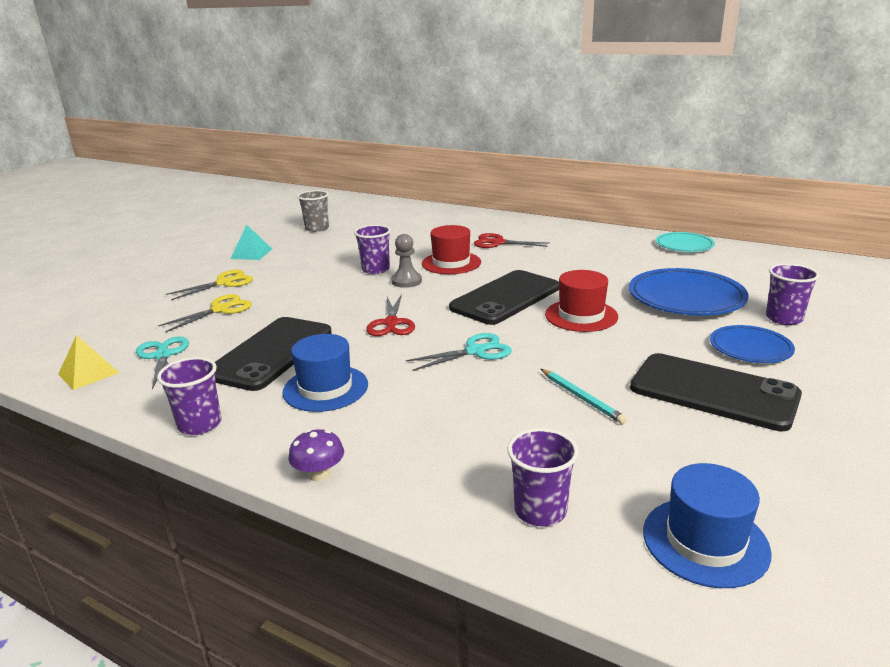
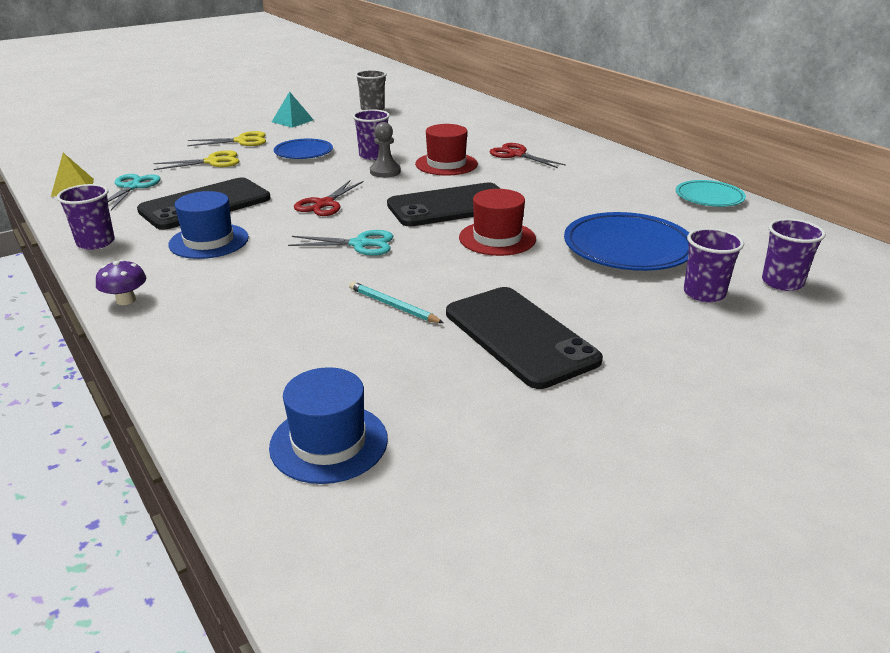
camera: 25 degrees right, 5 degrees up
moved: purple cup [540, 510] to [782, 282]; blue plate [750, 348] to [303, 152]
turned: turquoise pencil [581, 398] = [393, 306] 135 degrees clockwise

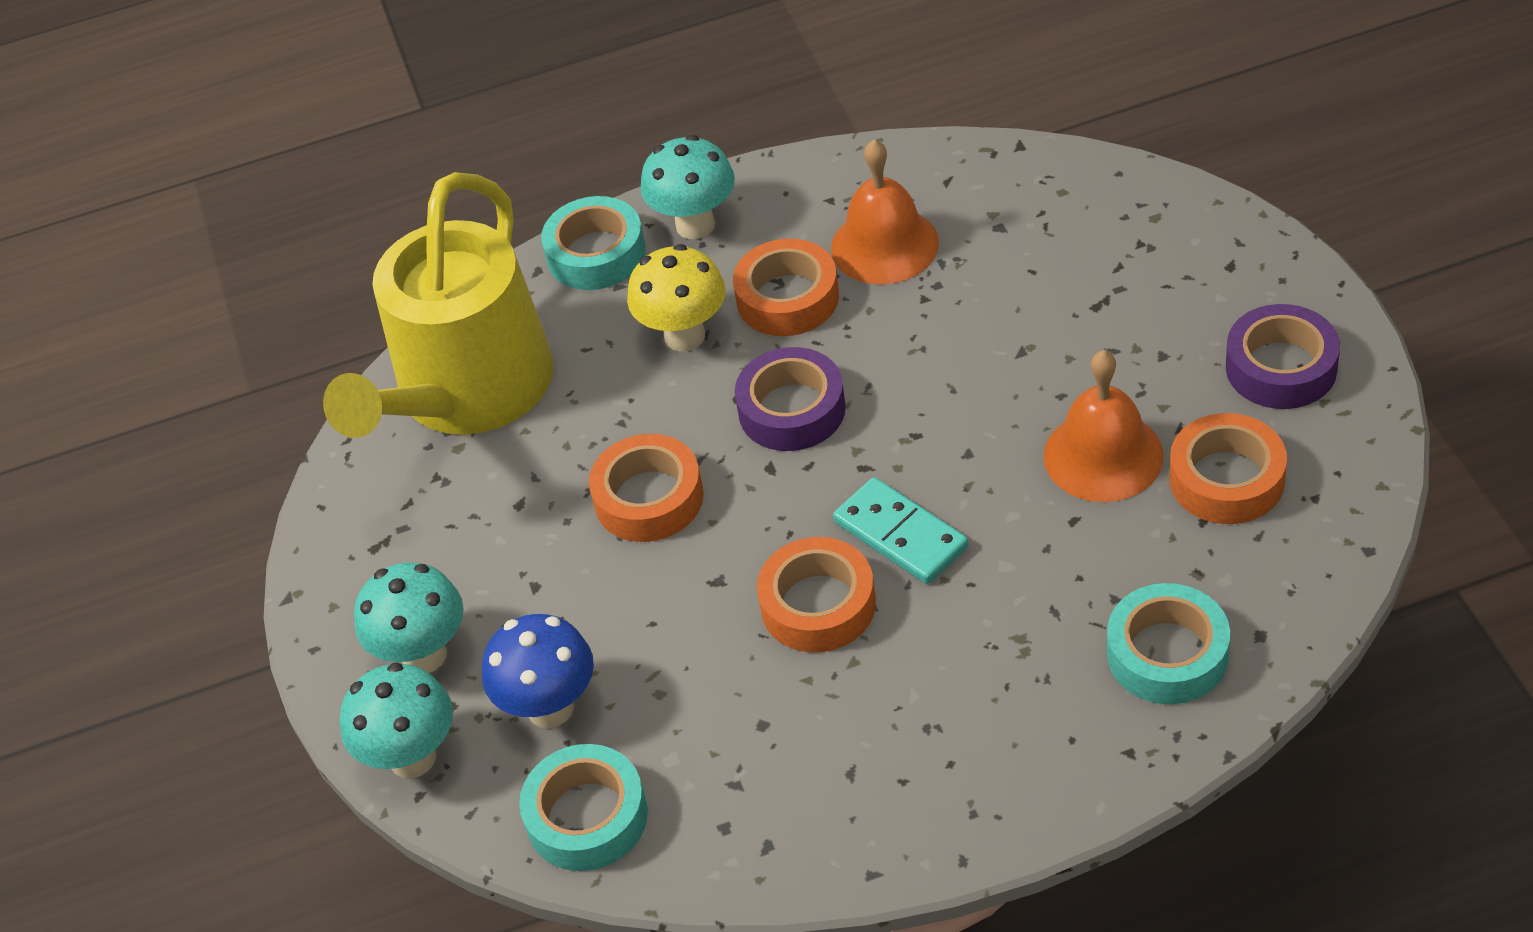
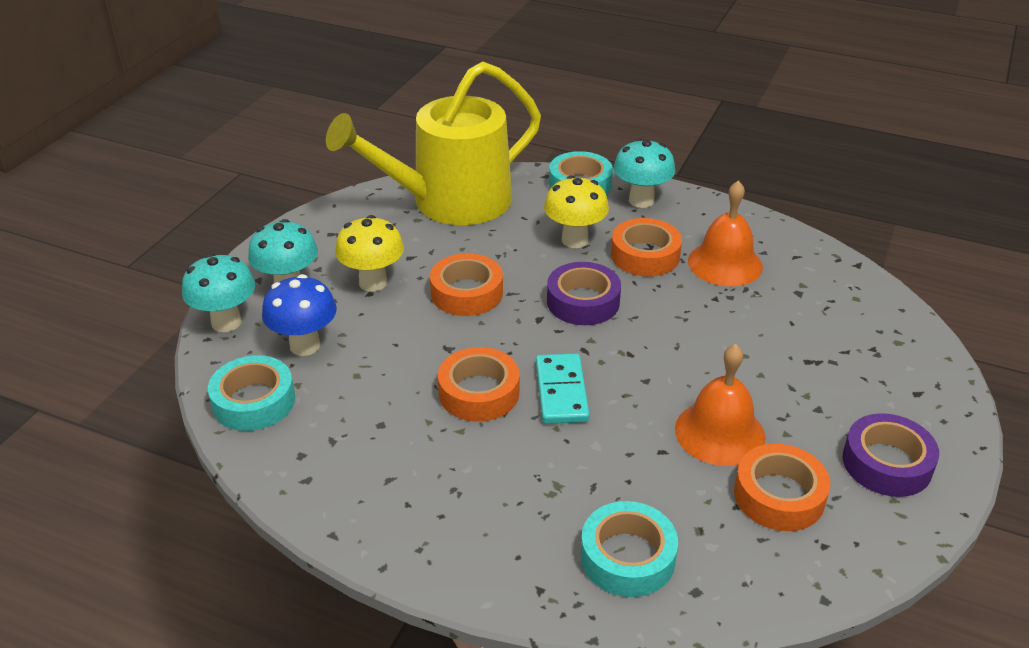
camera: 35 degrees right, 10 degrees down
added: yellow mushroom [373, 282]

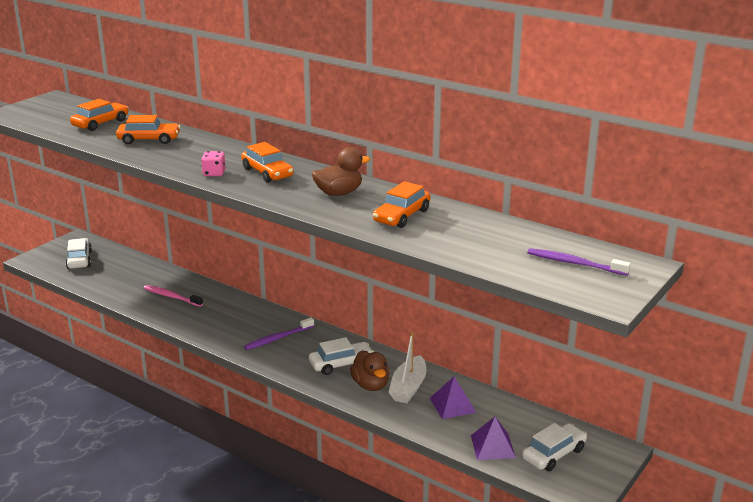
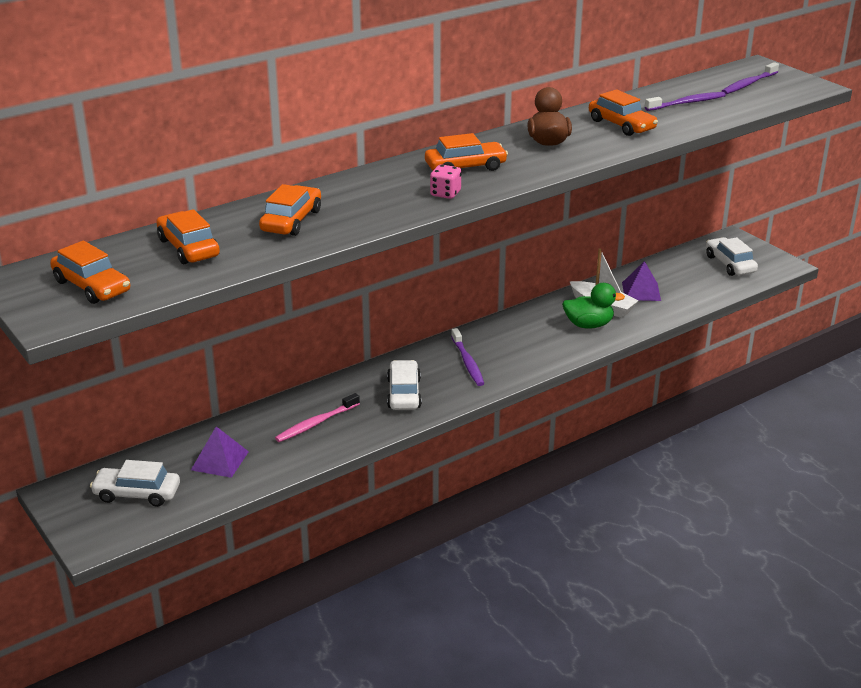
camera: 70 degrees left, 5 degrees up
added: orange car [92, 286]; purple toothbrush [687, 103]
moved: white car [341, 364] to [404, 393]; purple pyramid [493, 446] to [220, 460]
recoloured: brown duck [370, 385] to green duck [588, 325]

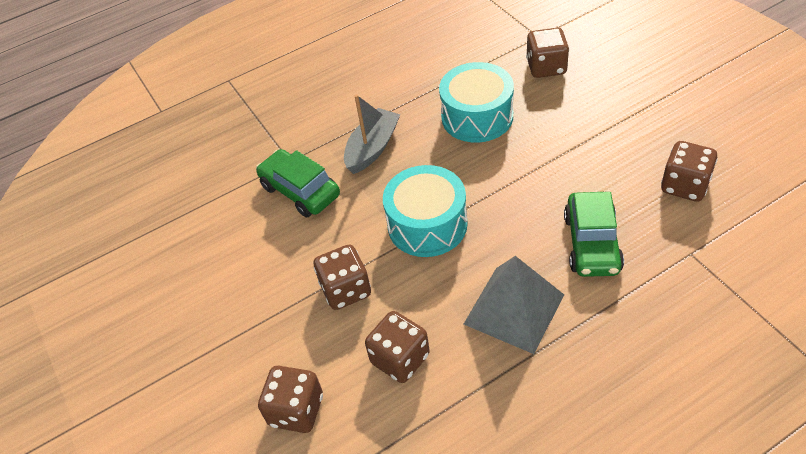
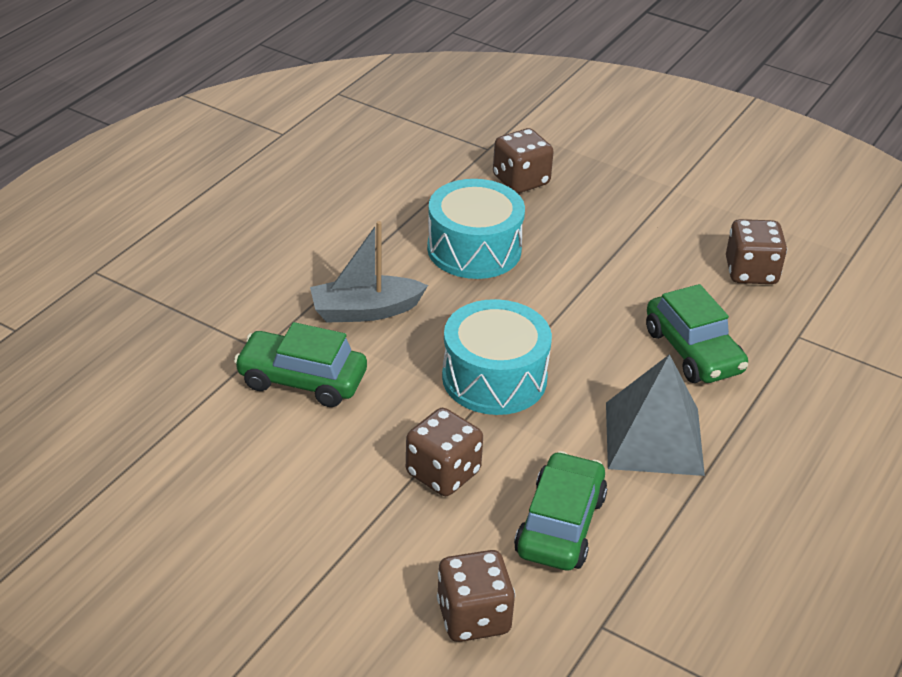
camera: 35 degrees left, 10 degrees down
replaced: brown dice [400, 359] to green car [560, 525]
turned: grey boat [372, 148] = [365, 311] 105 degrees counterclockwise

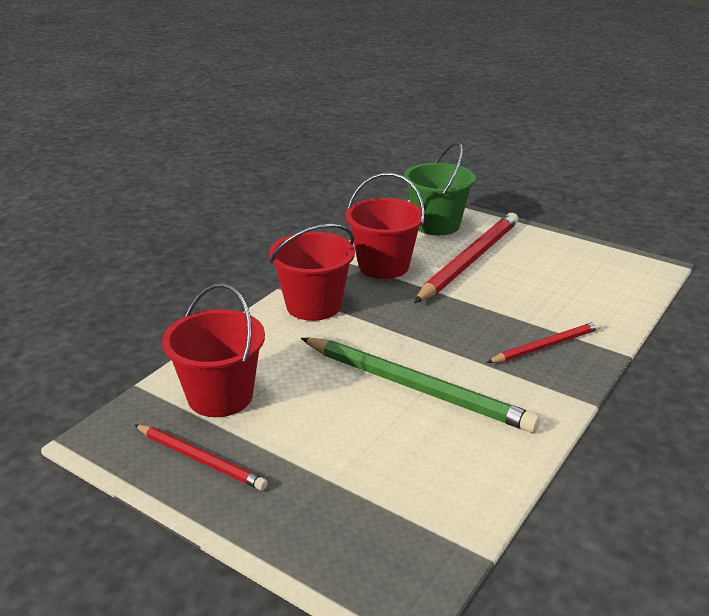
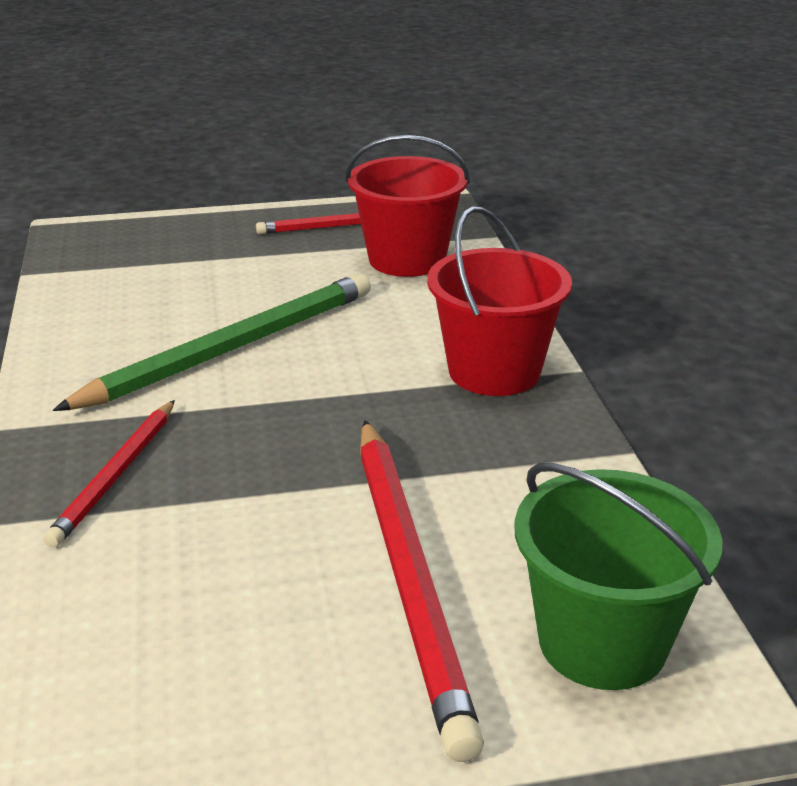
camera: 135 degrees right, 0 degrees up
removed: red bucket [383, 266]
turned: green pencil [416, 387] = [231, 348] 150 degrees clockwise

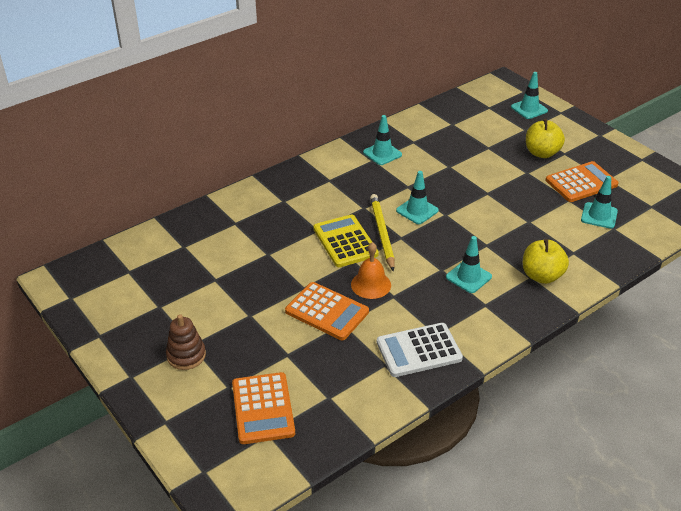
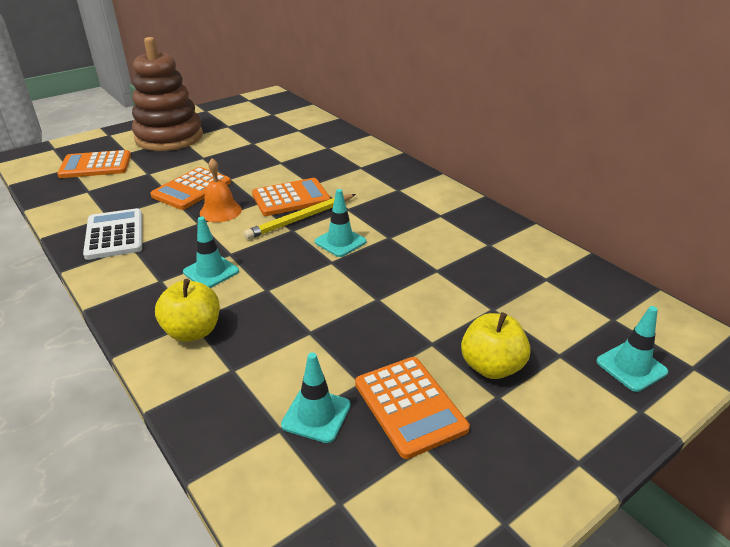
camera: 90 degrees right, 5 degrees down
removed: turquoise traffic cone [382, 153]
recoloured: yellow calculator [345, 241] to orange calculator [291, 198]
turned: yellow pencil [382, 233] = [301, 218] 150 degrees clockwise
resized: brown stacking toy [186, 355] = [169, 137] x2.22

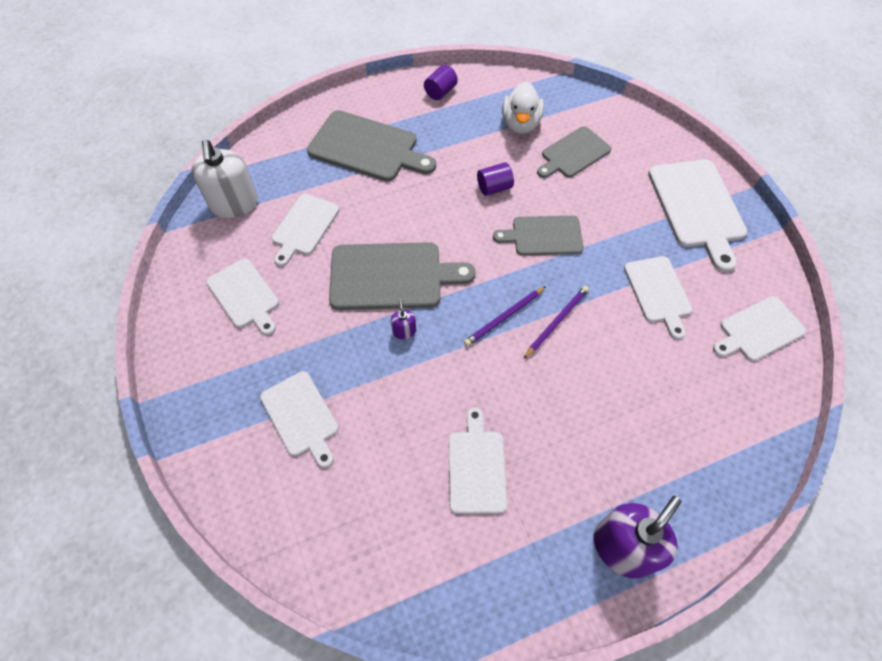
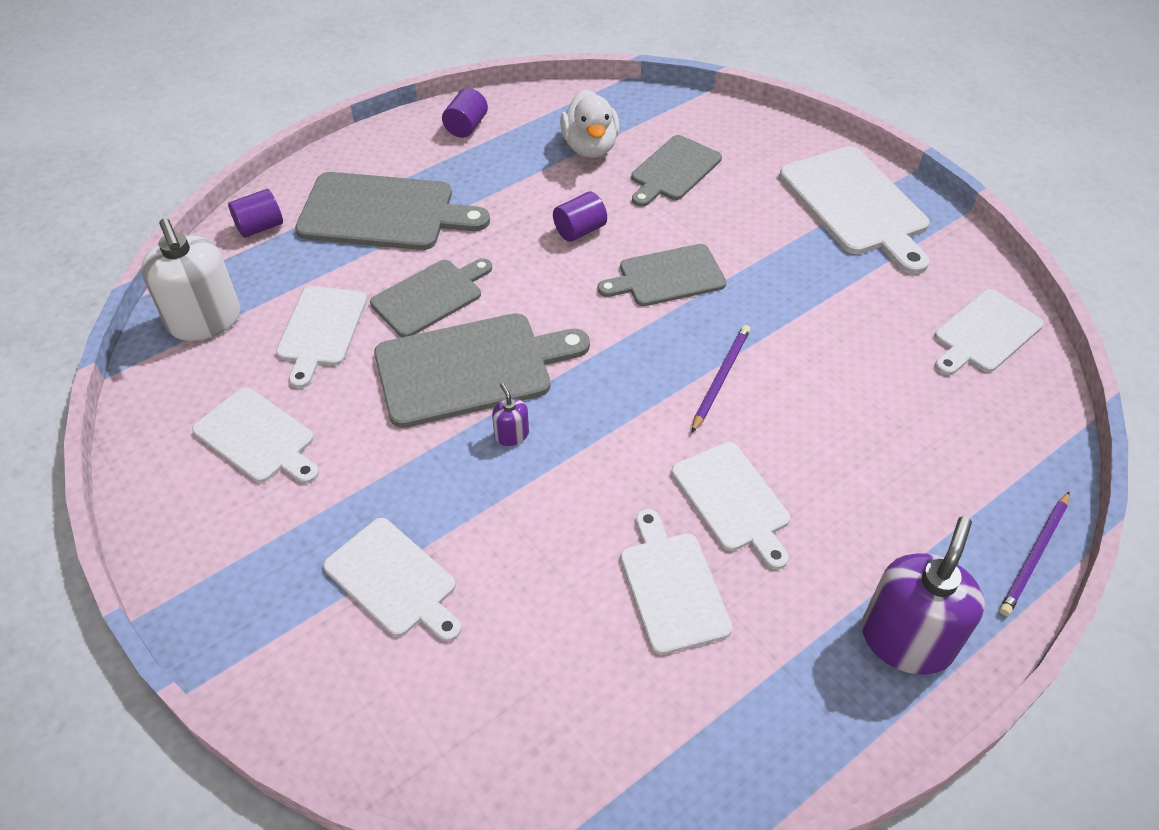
camera: 15 degrees left, 10 degrees down
added: purple cylinder [260, 227]; grey cutting board [430, 296]
moved: purple pencil [504, 317] to [1034, 555]; white cutting board [658, 292] to [732, 500]

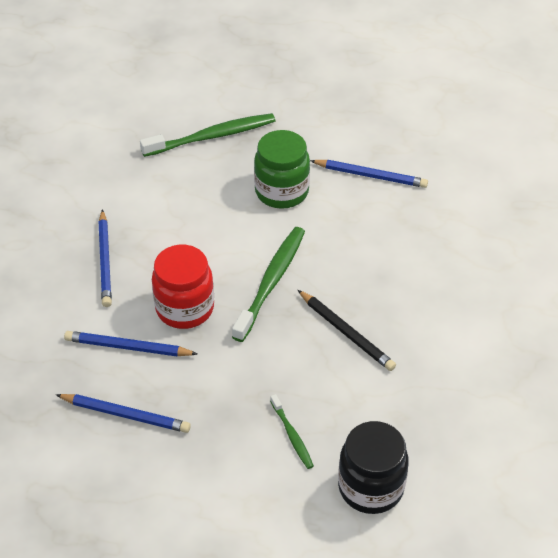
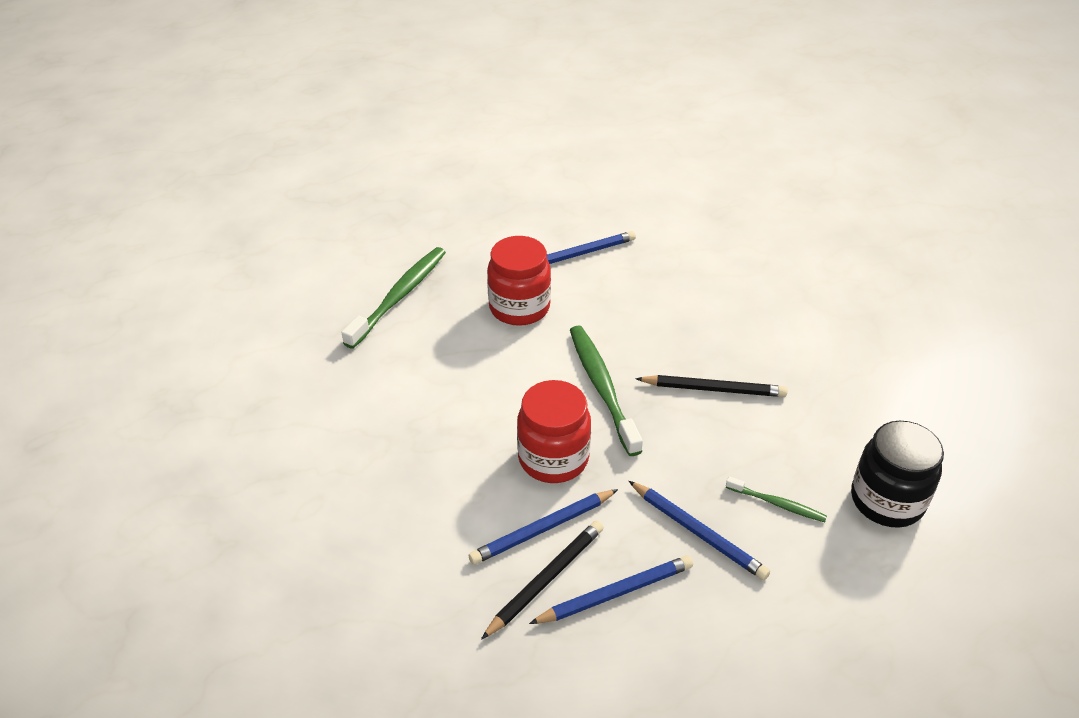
camera: 40 degrees left, 5 degrees down
added: black pencil [546, 579]
moved: blue pencil [105, 261] to [698, 532]
recoloured: green jar [281, 191] to red jar [519, 308]

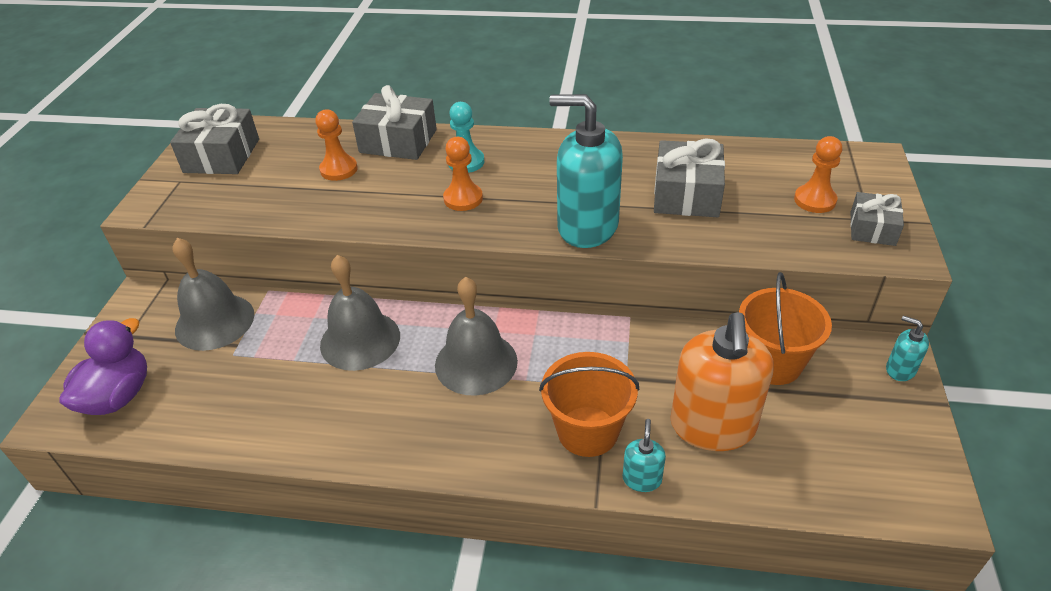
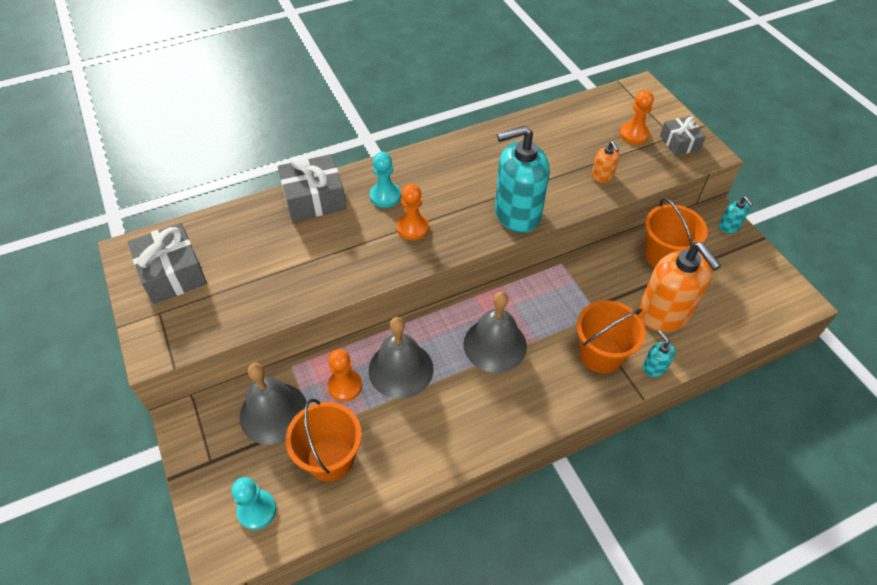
camera: 35 degrees left, 10 degrees up
removed: grey gift [686, 194]
added: orange bucket [330, 458]; orange soap dispenser [602, 176]
moved: orange pawn [339, 169] to [345, 386]
replaced: purple duck [118, 396] to turquoise pawn [257, 510]
turned: turquoise soap dispenser [900, 369] = [729, 227] 120 degrees counterclockwise

